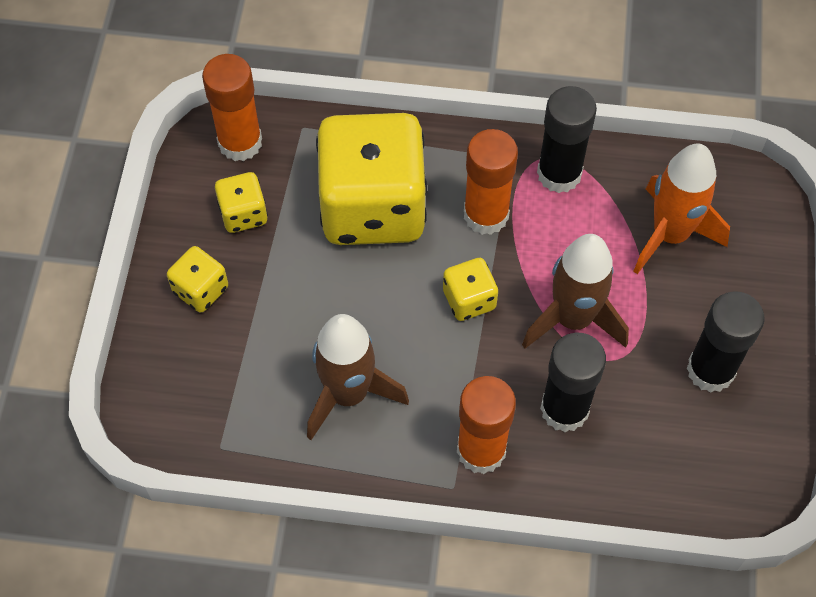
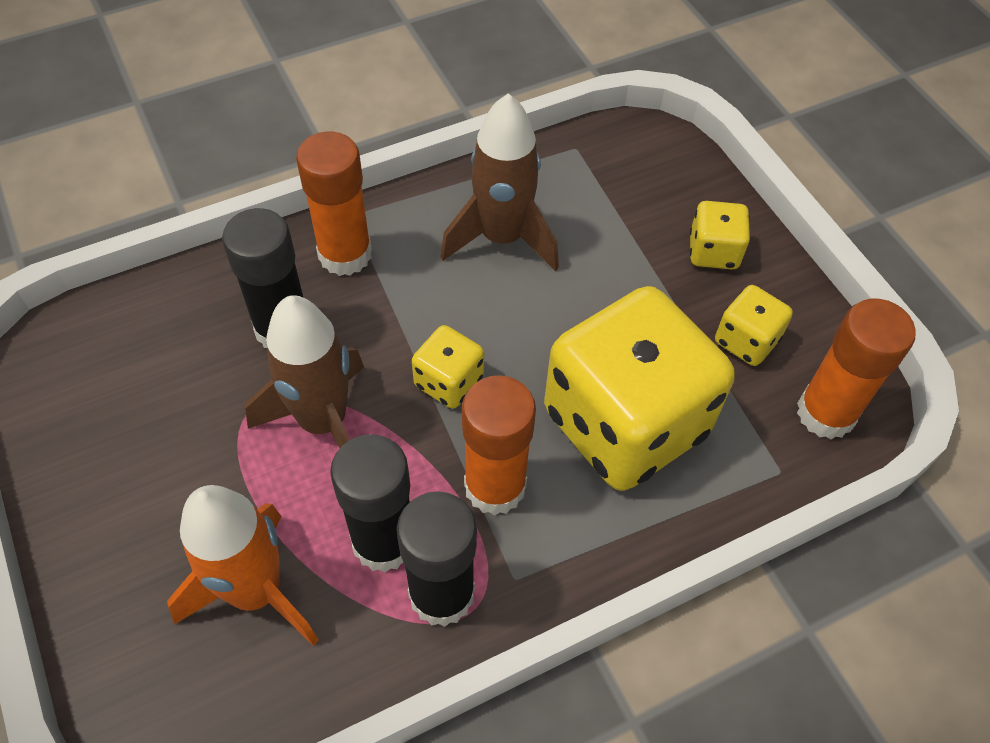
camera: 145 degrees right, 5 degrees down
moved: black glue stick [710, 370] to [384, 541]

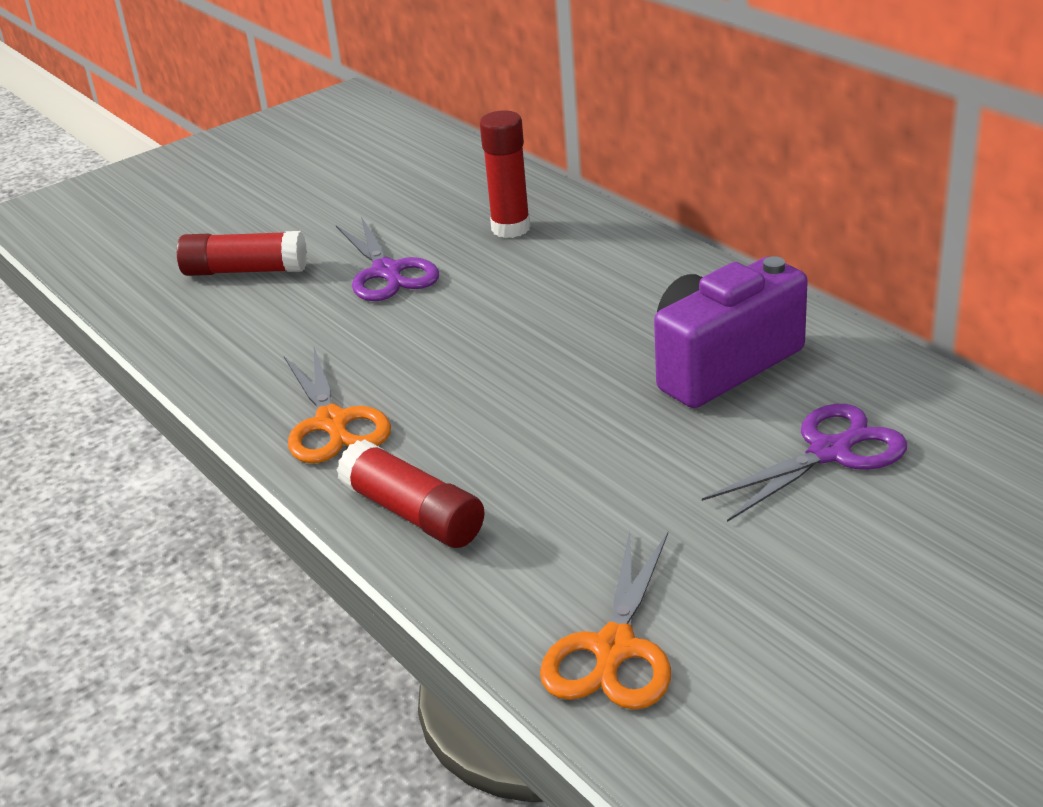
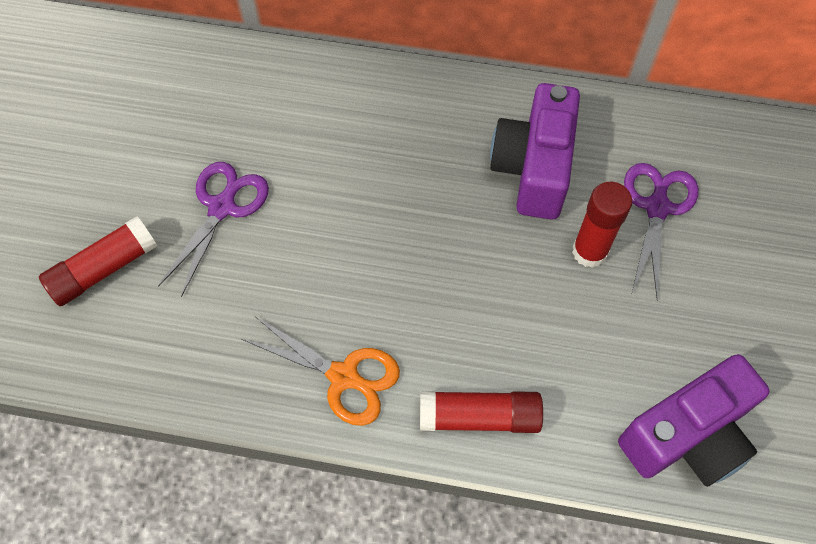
camera: 45 degrees left, 30 degrees up
moved: red glue stick [511, 228] to [589, 251]
replaced: orange scissors [614, 649] to purple camera [687, 436]
turned: purple scissors [387, 272] = [222, 207] 90 degrees counterclockwise

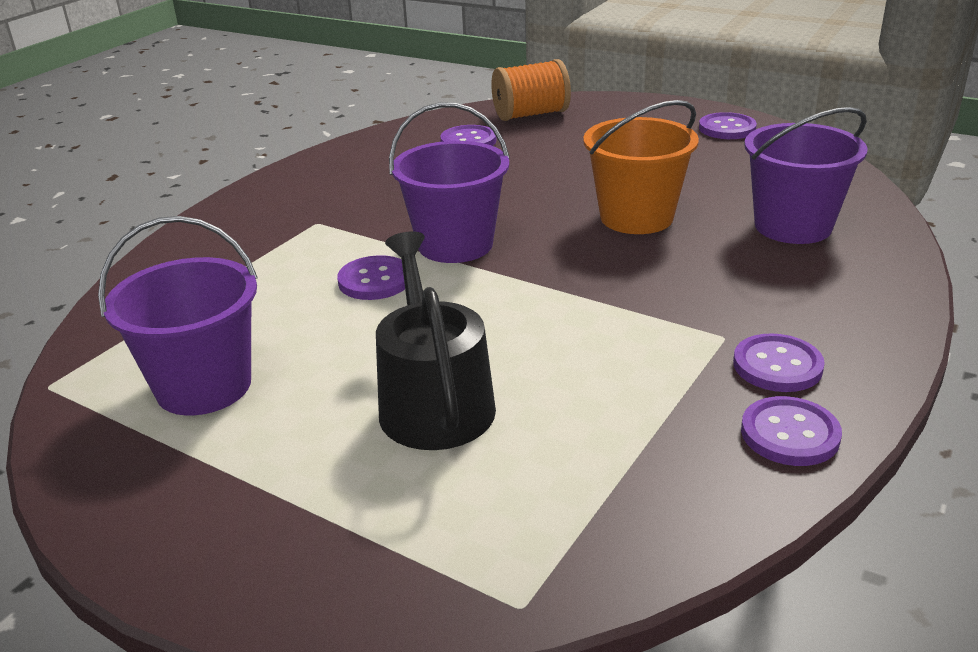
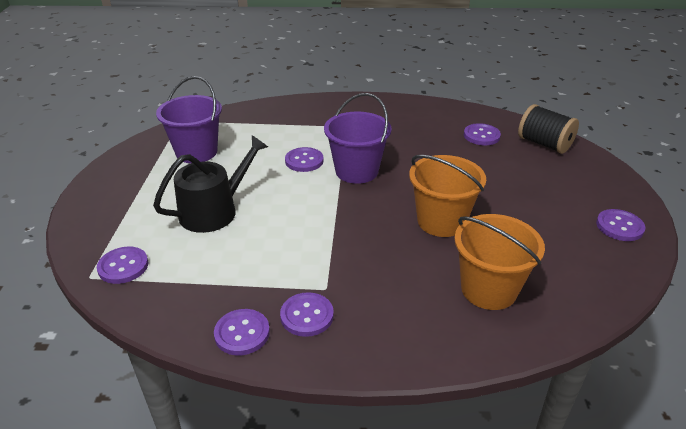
camera: 60 degrees right, 5 degrees up
added: purple button [123, 266]
recoloured: orange spool [531, 114] to black spool [544, 144]; purple bucket [793, 226] to orange bucket [488, 289]

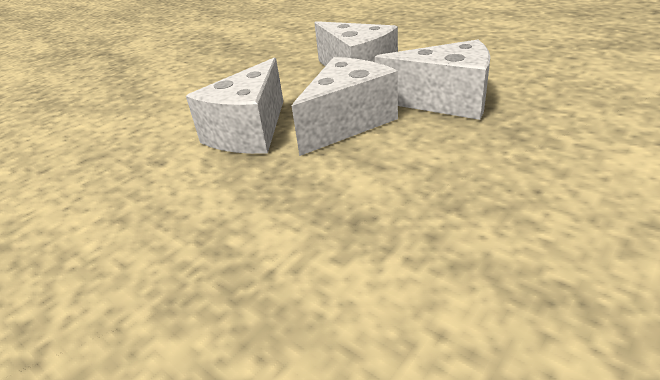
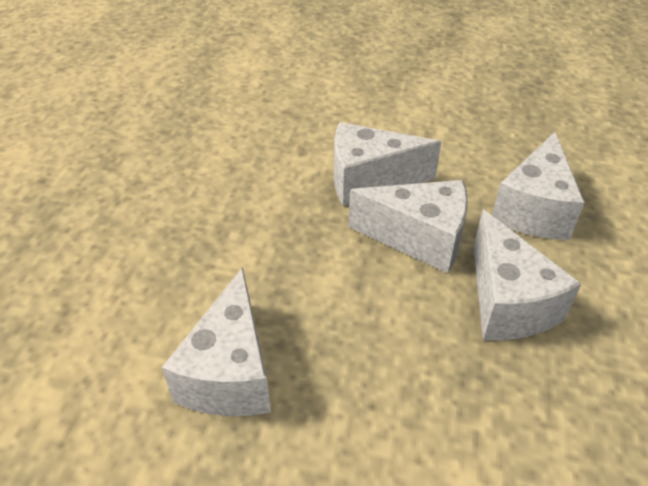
camera: 60 degrees right, 10 degrees up
added: white cheese [230, 372]

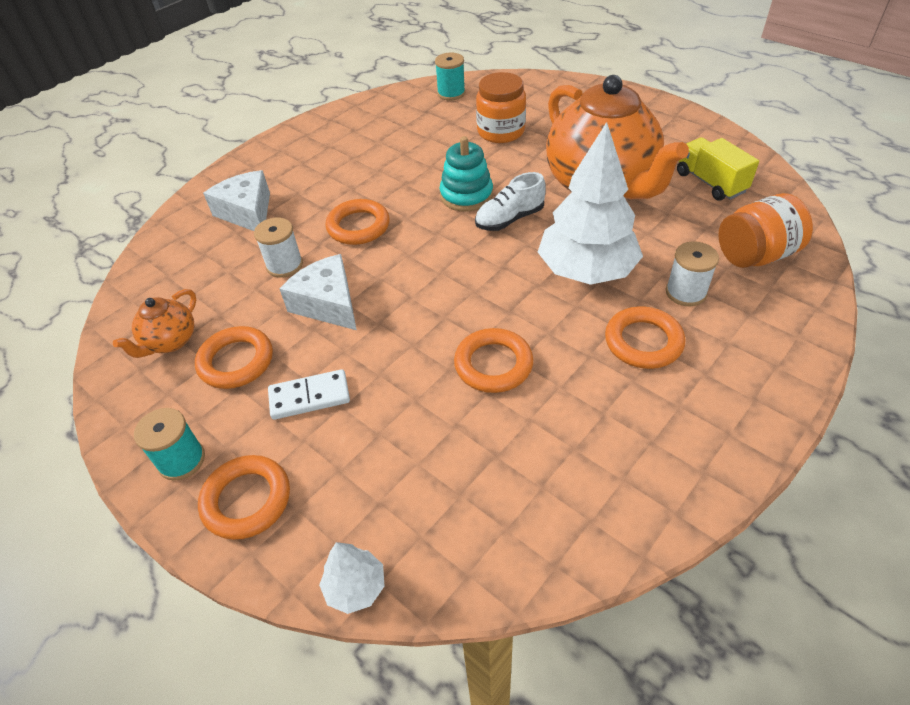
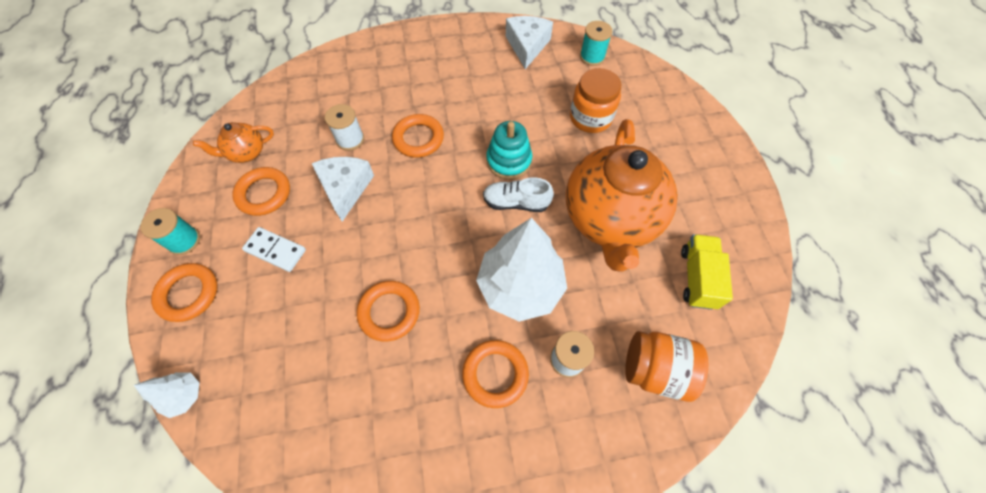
camera: 35 degrees right, 15 degrees up
moved: white cheese [247, 212] to [527, 46]

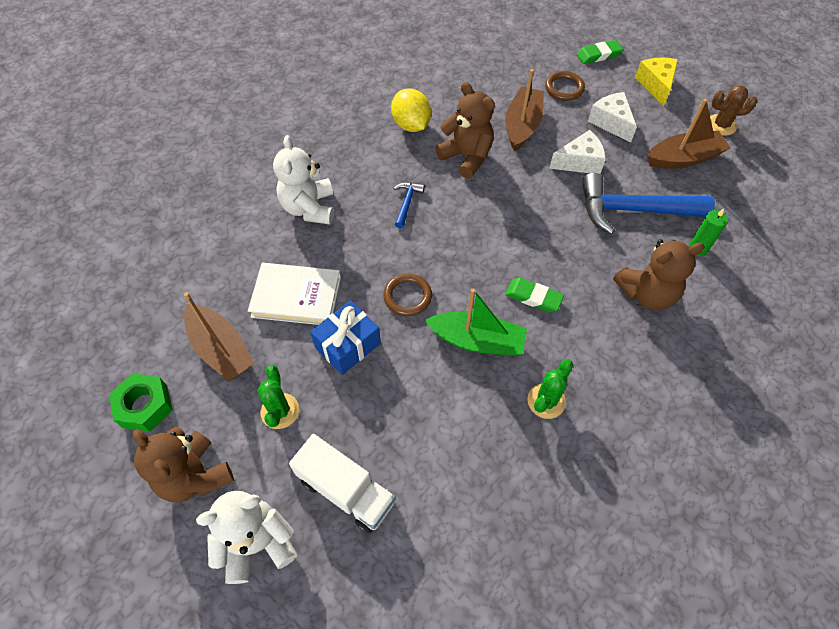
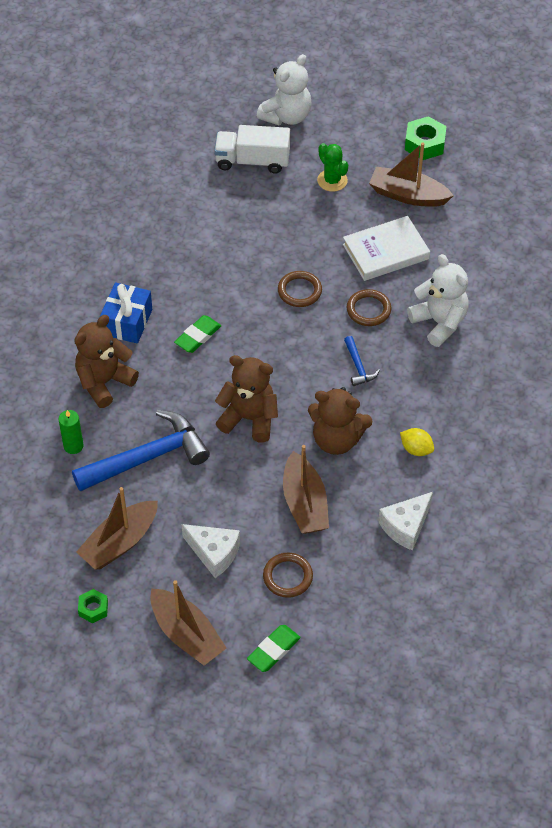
camera: 150 degrees right, 5 degrees down
removed: green boat [477, 340]; green cactus [546, 401]
added: brown ring [368, 310]
moved: brown teddy bear [195, 476] to [249, 418]; blue gift [348, 345] to [127, 322]; white cheese [579, 162] to [406, 526]
replaced: yellow cheese [656, 85] to brown boat [186, 634]; brown cactus [721, 125] to green nut [93, 608]
turned: green eraser [533, 297] = [198, 336] 45 degrees counterclockwise
resized: yellow lemon [411, 125] = [416, 449] x0.62

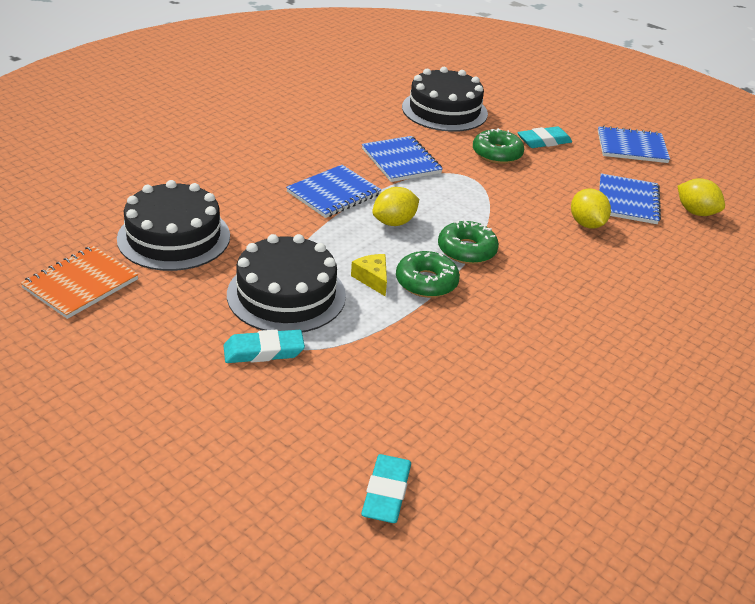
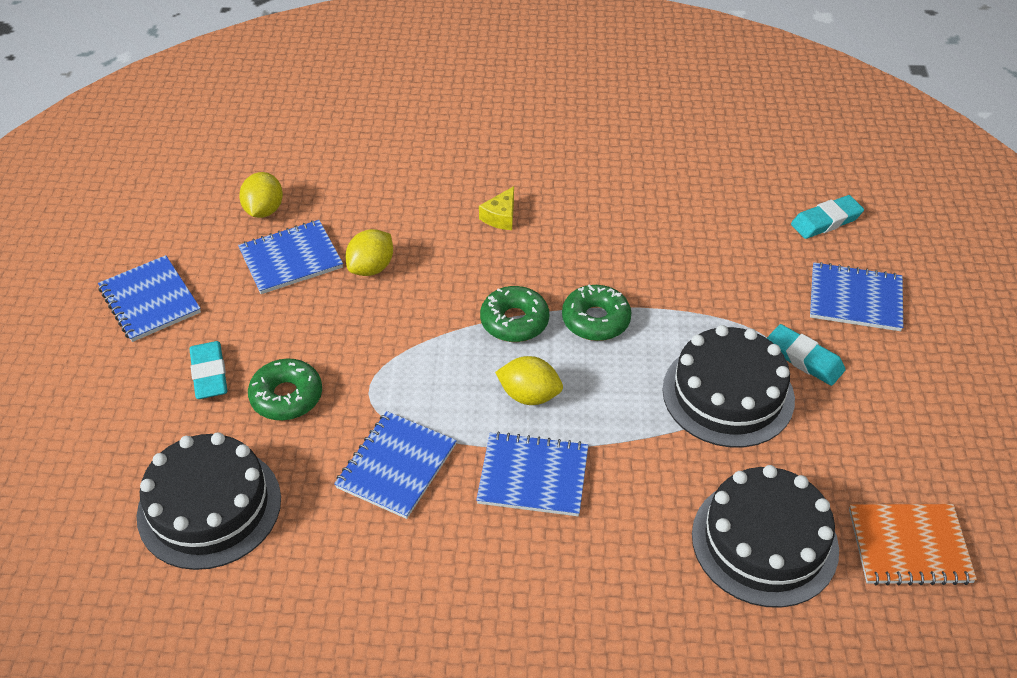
camera: 125 degrees left, 10 degrees up
added: blue notebook [855, 299]
moved: yellow cheese [372, 279] to [501, 217]
turned: turquoise eraser [544, 141] = [209, 374] 45 degrees clockwise

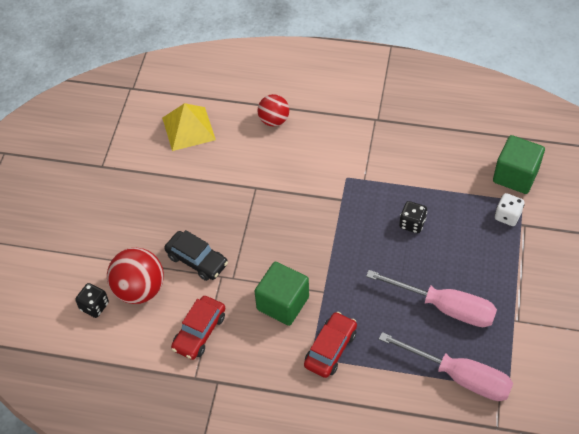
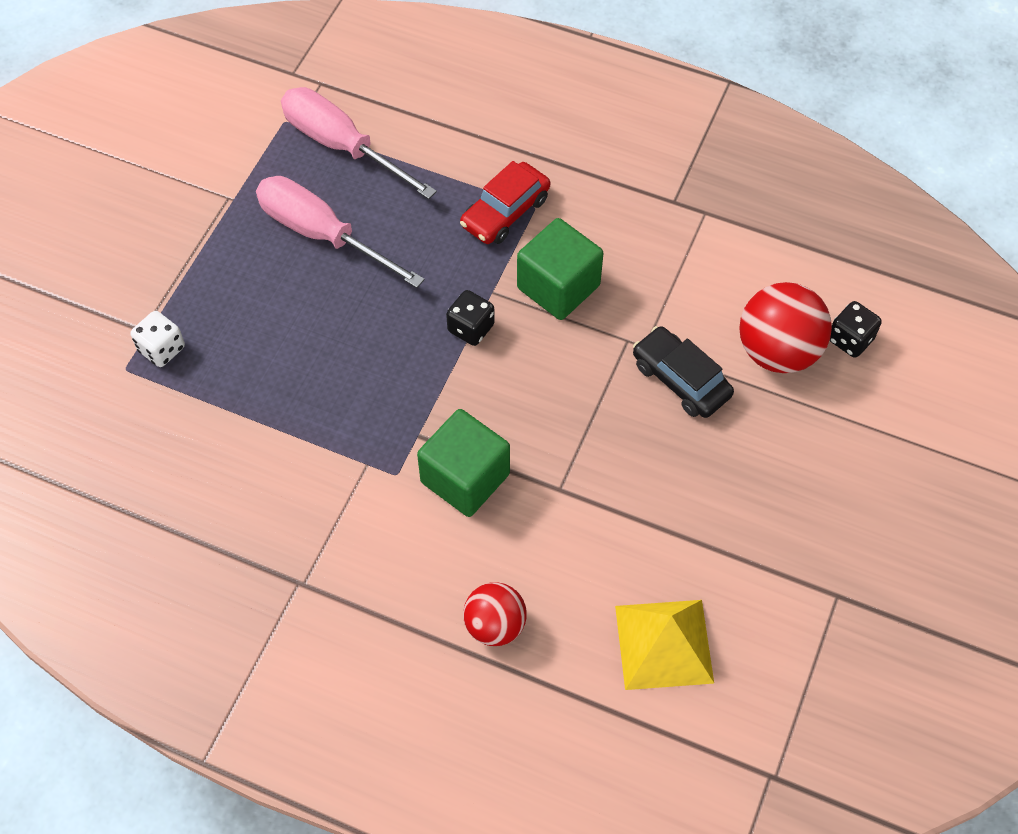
camera: 170 degrees left, 5 degrees up
removed: red car [199, 332]
moved: black dice [412, 223] to [471, 328]; green cube [515, 175] to [465, 478]

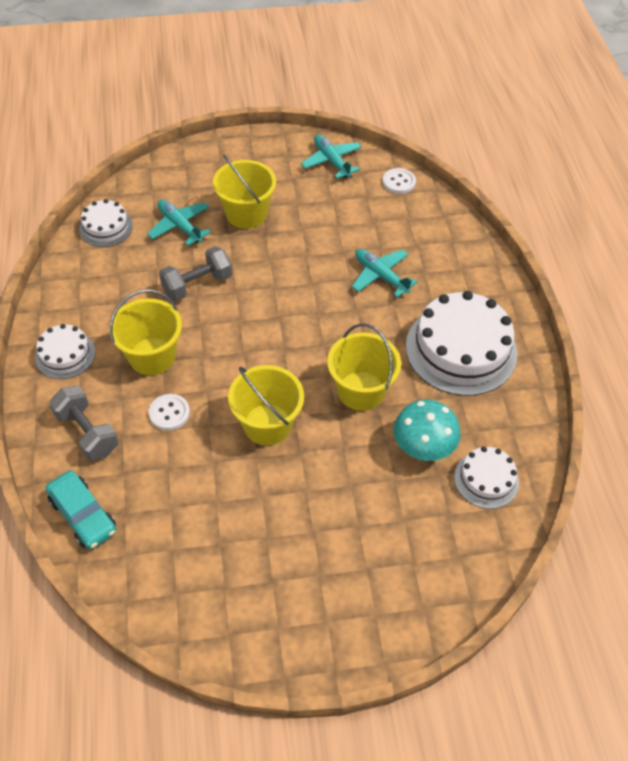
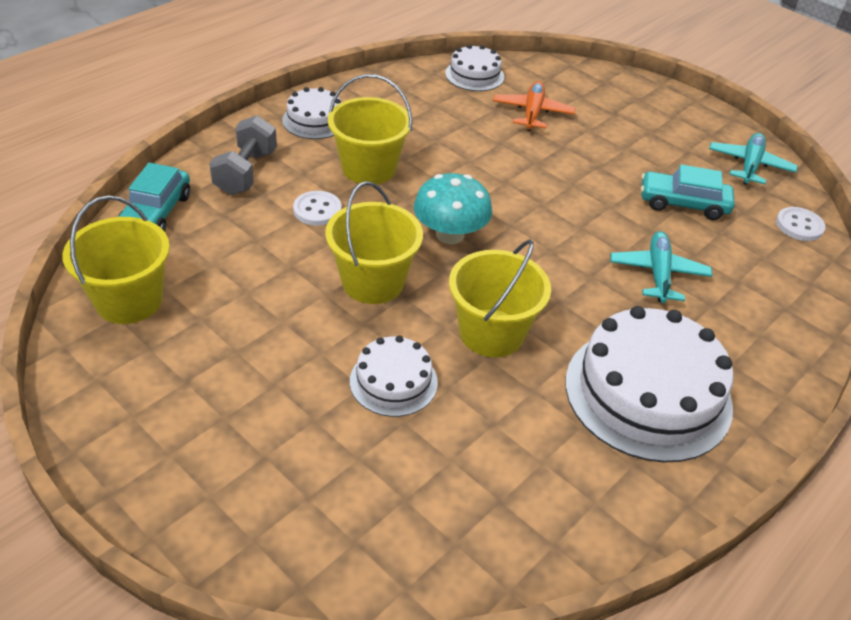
camera: 50 degrees right, 10 degrees down
removed: grey dumbbell [197, 285]
added: turquoise car [683, 204]
moved: yellow bucket [246, 213] to [129, 300]; turquoise mushroom [423, 446] to [450, 234]; white cake [486, 479] to [393, 381]
recoloured: turquoise plane [180, 226] to orange plane [532, 113]

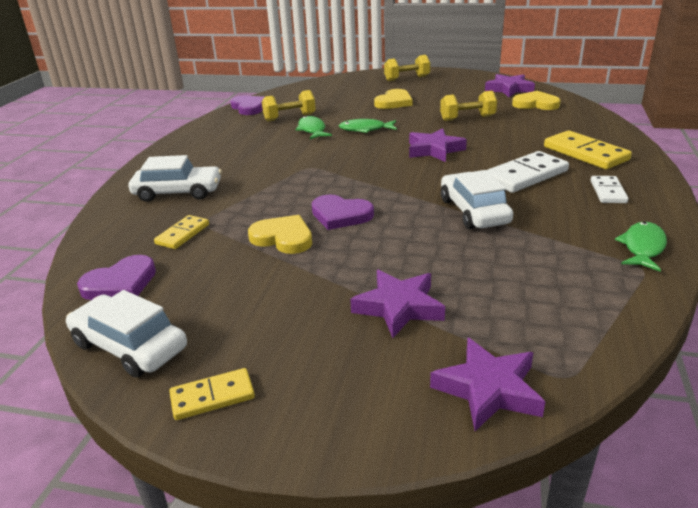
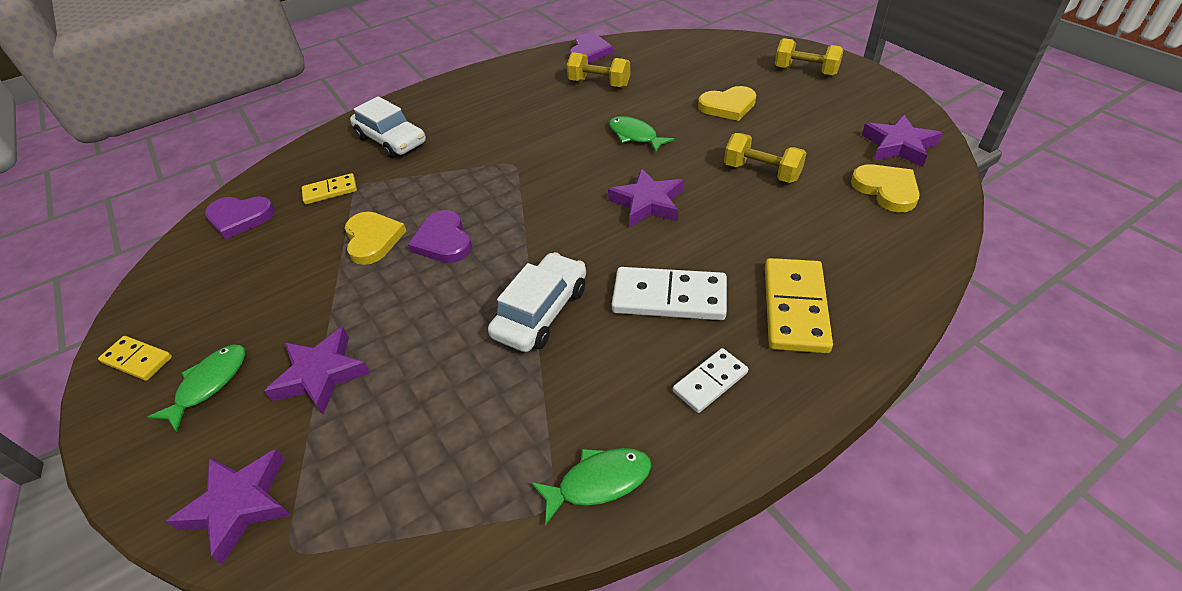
camera: 45 degrees right, 15 degrees up
removed: white car [129, 346]
moved: green fish [312, 130] to [209, 384]

